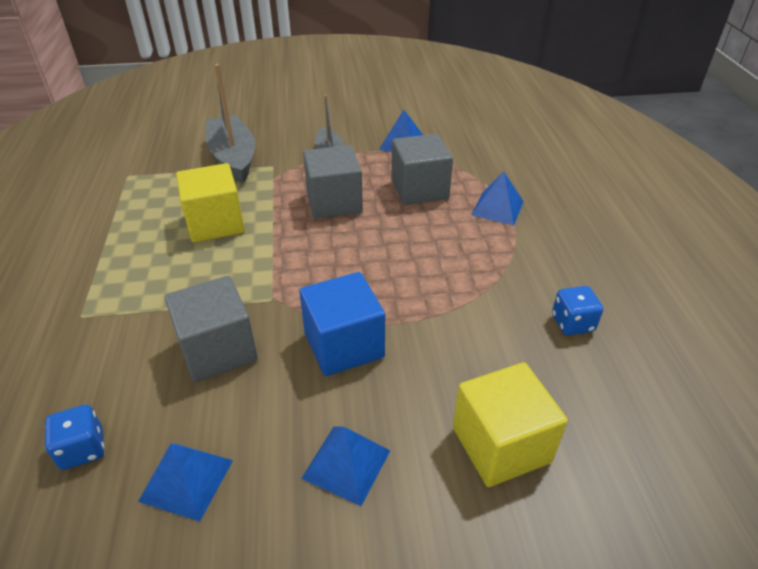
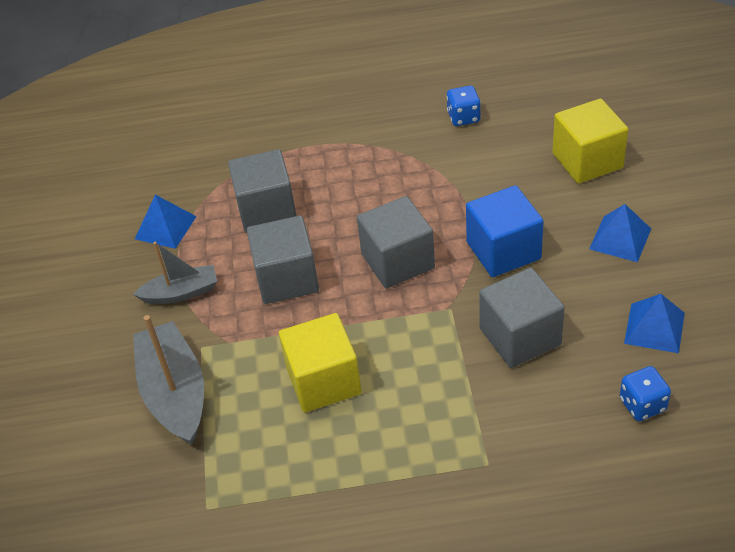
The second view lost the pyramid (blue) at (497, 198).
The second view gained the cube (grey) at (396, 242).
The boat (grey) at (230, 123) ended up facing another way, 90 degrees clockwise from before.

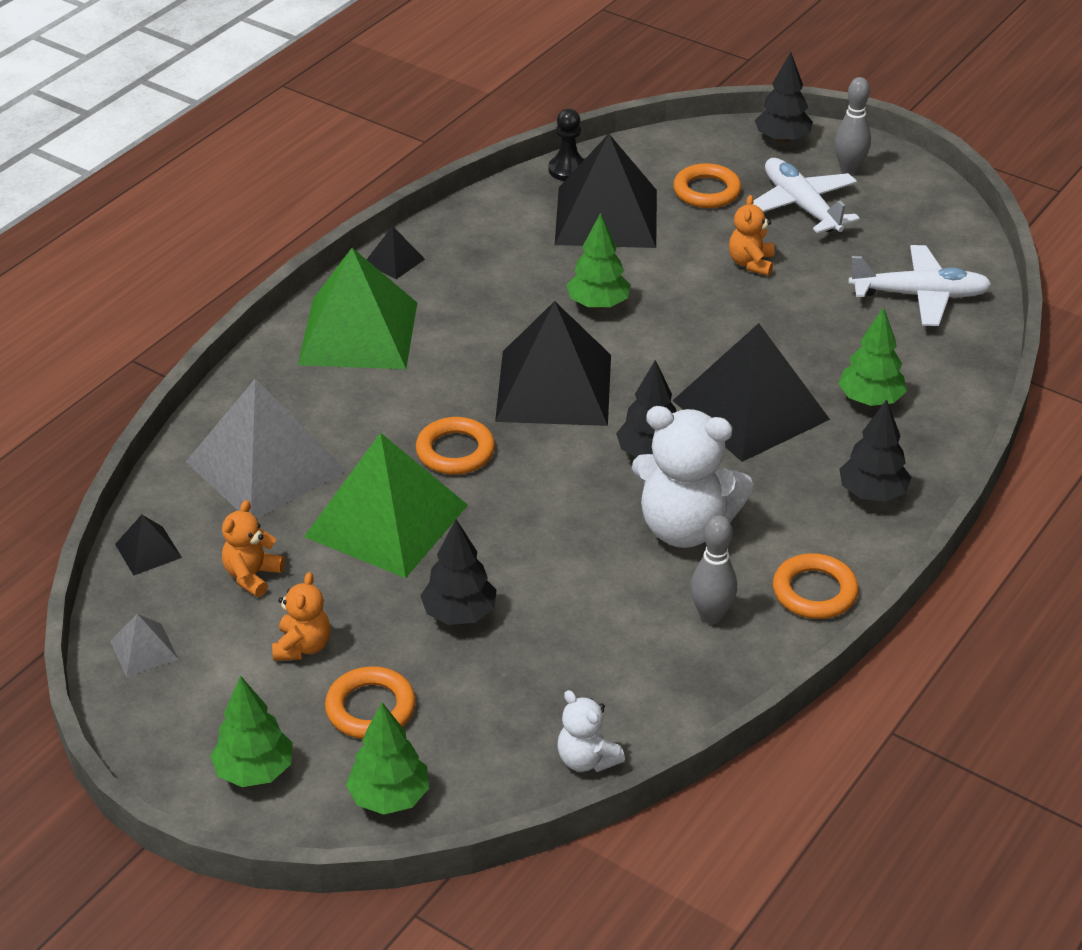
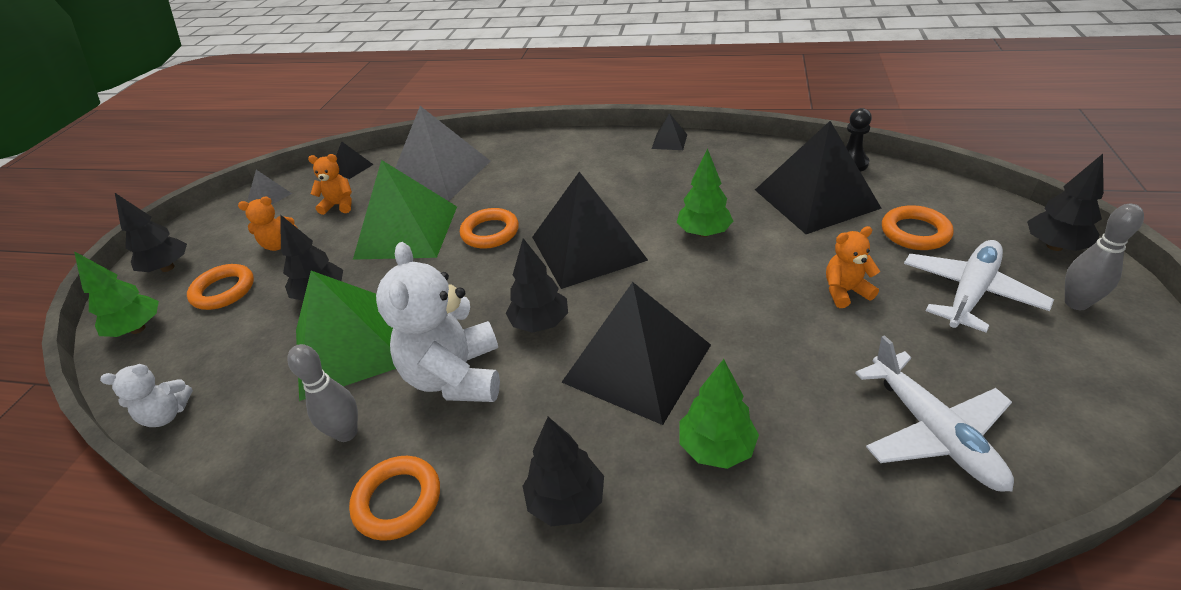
The pyramid (green) ended up elsewhere, having gone from (357, 308) to (346, 336).
What was the tree (green) at (251, 731) turned into the tree (black) at (151, 232).
The teddy bear (white) at (591, 731) ended up facing another way, 135 degrees counterclockwise from before.

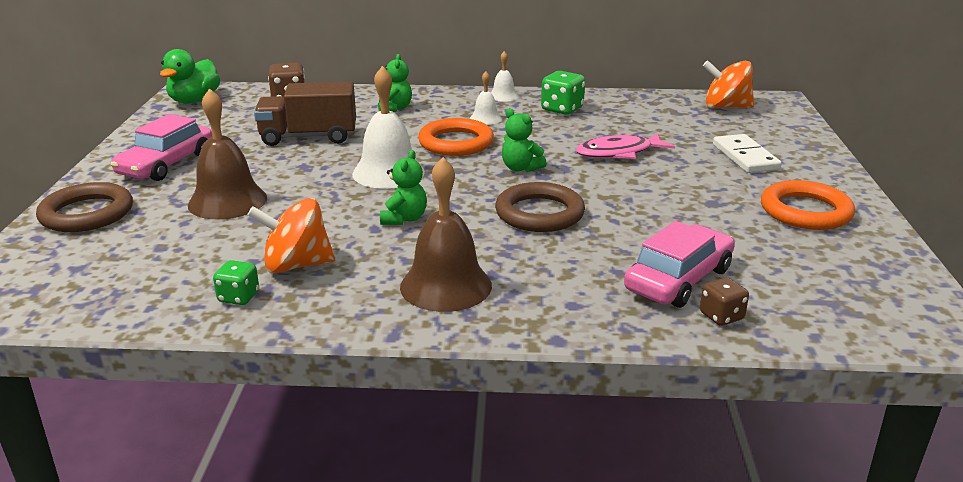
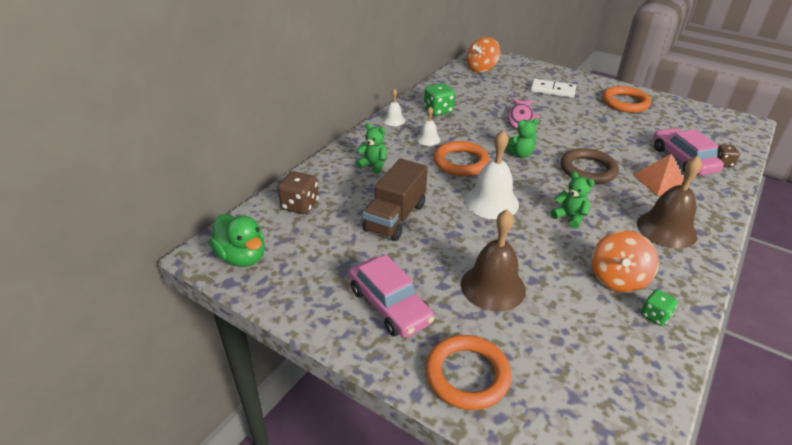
The second view gained the pyramid (orange) at (658, 175).
What was the ring (brown) at (84, 207) turned into the ring (orange) at (468, 372).

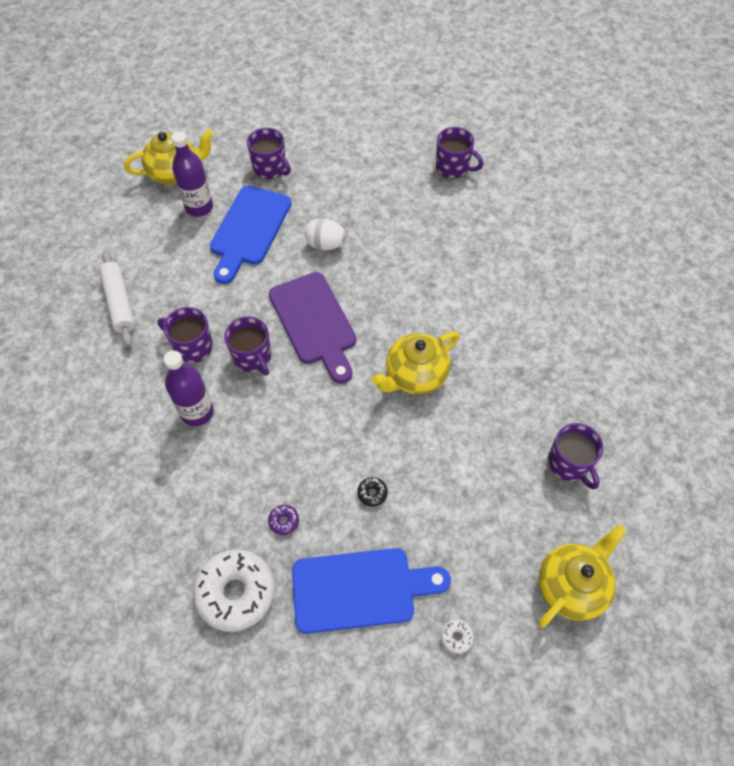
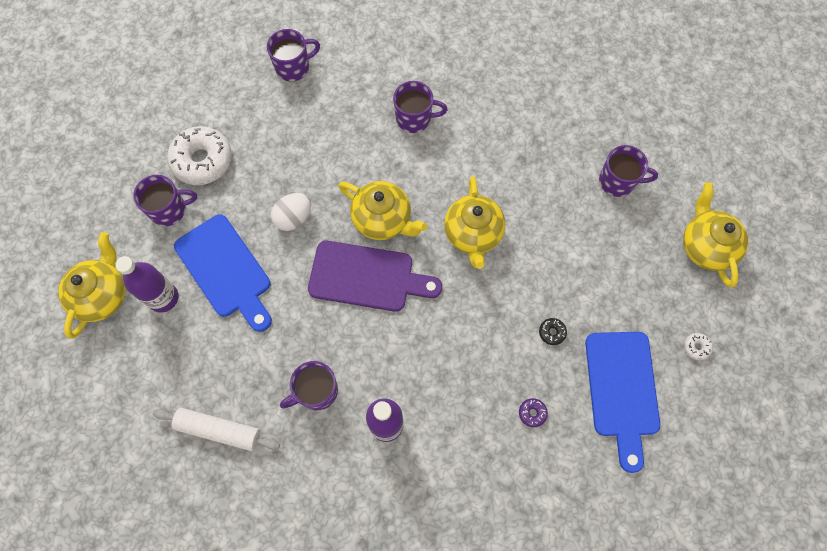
The second view gained the teapot (yellow) at (383, 210).
The donut (white) ended up elsewhere, having gone from (234, 590) to (199, 155).
The mug (purple) ended up elsewhere, having gone from (247, 346) to (420, 107).
The cutting board (blue) at (371, 591) ended up facing another way, 150 degrees clockwise from before.

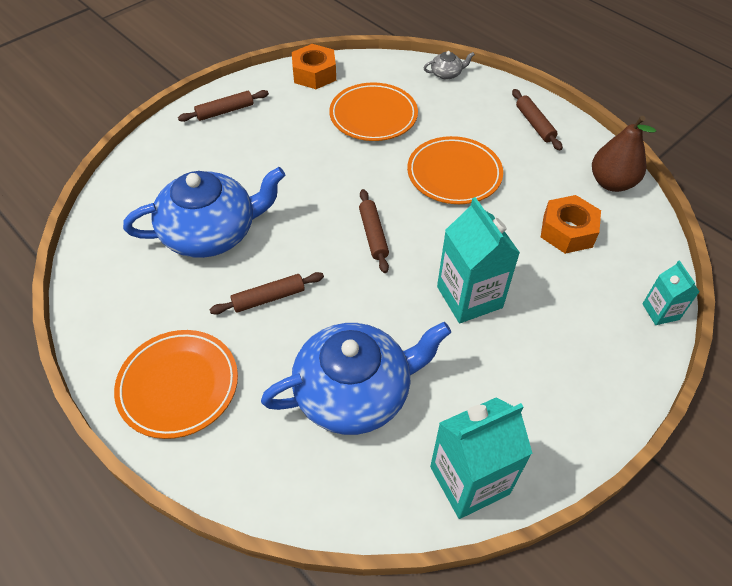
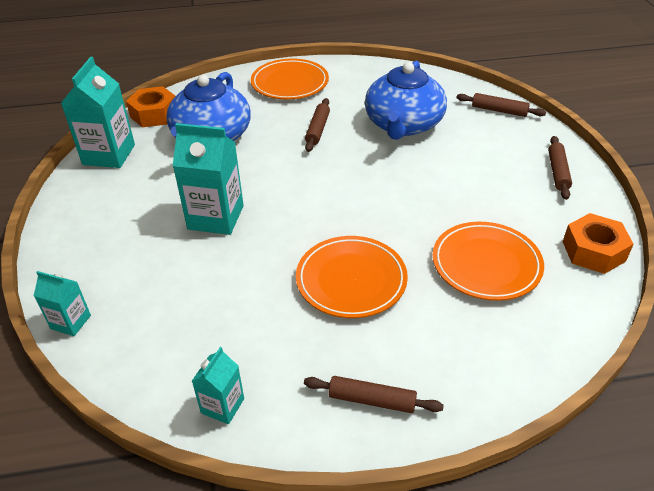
The second view lost the teapot (grey) at (449, 65).
The rolling pin (brown) ended up elsewhere, having gone from (374, 231) to (501, 105).
The nut (orange) ended up elsewhere, having gone from (571, 224) to (150, 106).
Where the pear (brown) stood at (624, 154), the carton (turquoise) came to stand at (218, 385).

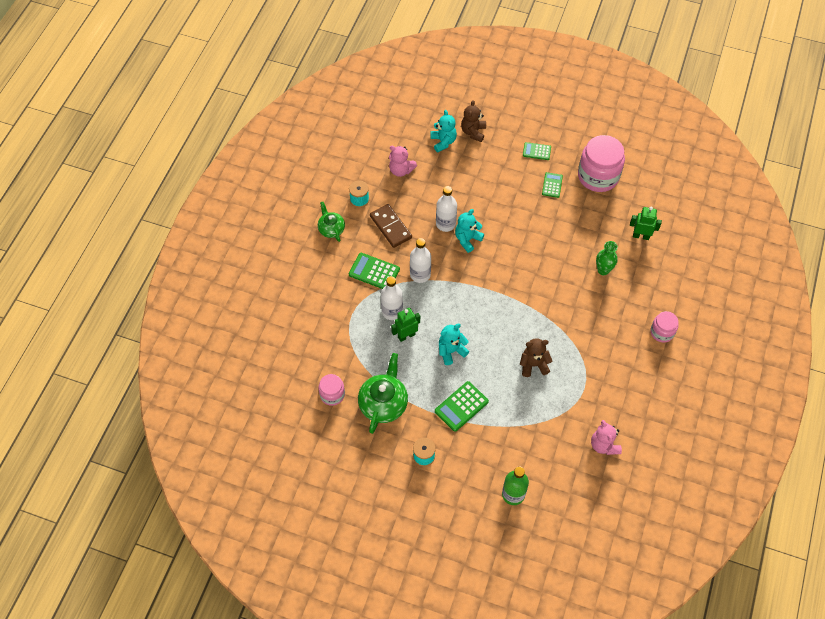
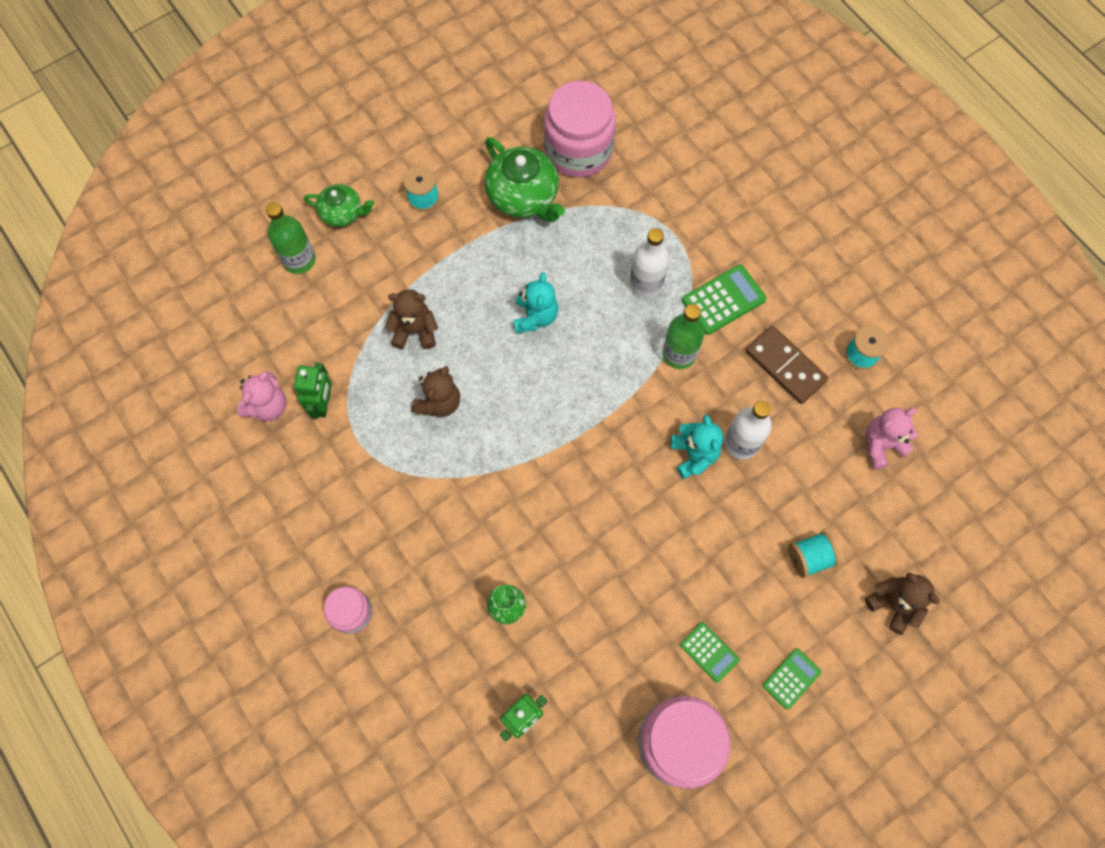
The second view lost the teddy bear (turquoise) at (443, 131).
The second view lost the calculator (green) at (462, 406).
The second view gained the teddy bear (brown) at (411, 319).
The second view gained the spool (turquoise) at (814, 555).
The teapot (green) ended up elsewhere, having gone from (331, 222) to (339, 205).
The robot (green) ended up elsewhere, having gone from (405, 325) to (313, 391).
What was the bottle (white) at (420, 260) turned into the bottle (green) at (683, 336).
The domino (brown) at (391, 226) ended up facing another way, 45 degrees clockwise from before.
The teddy bear (pink) at (606, 437) ended up facing another way, 105 degrees clockwise from before.
The size of the jar (pink) at (331, 390) changed by a factor of 1.87.

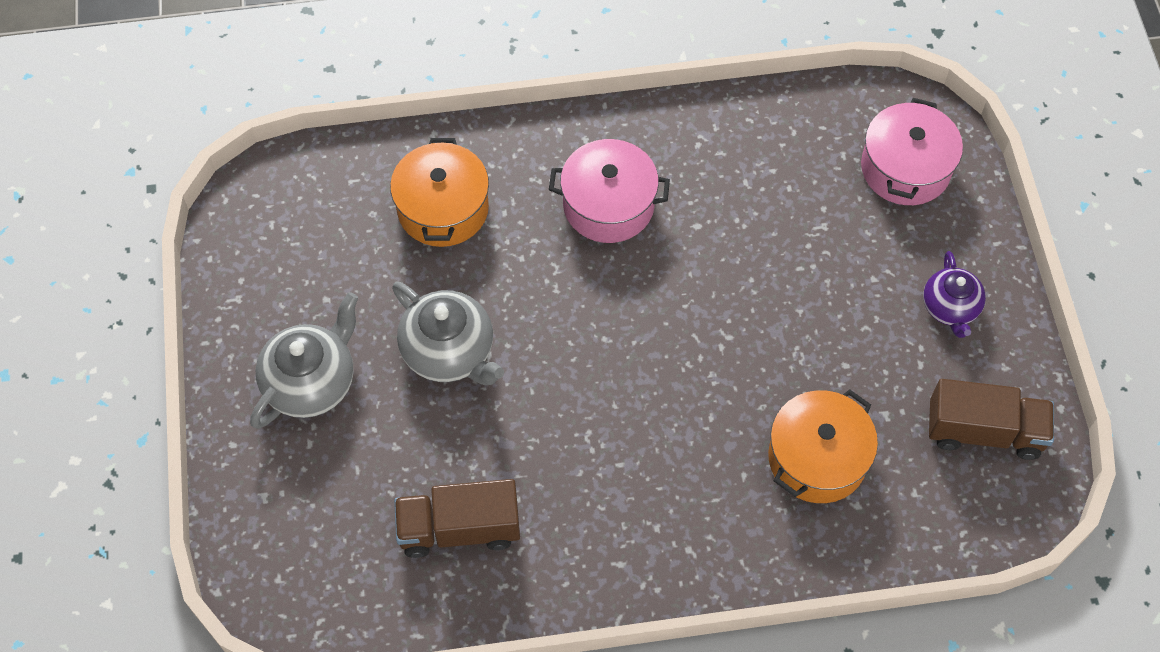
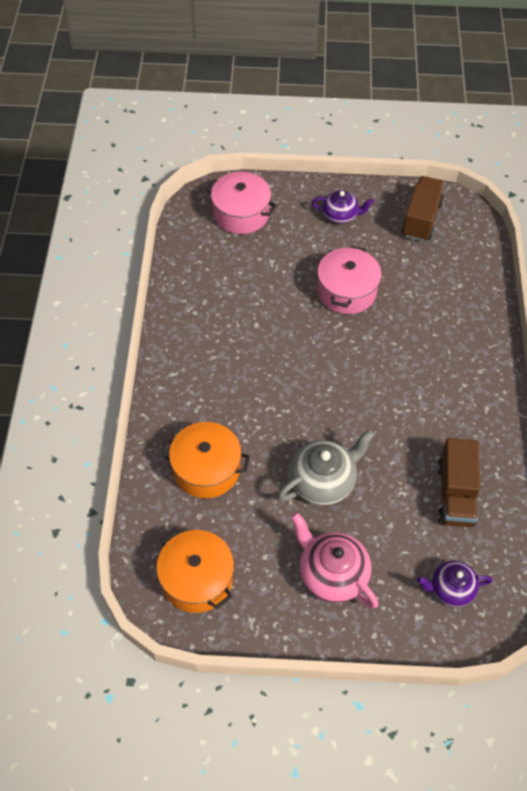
The second view gained the teapot (purple) at (455, 584).
The pot (pink) ended up elsewhere, having gone from (609, 191) to (349, 279).
The pot (orange) ended up elsewhere, having gone from (823, 446) to (195, 571).
What was the teapot (grey) at (304, 360) turned into the teapot (pink) at (335, 560).

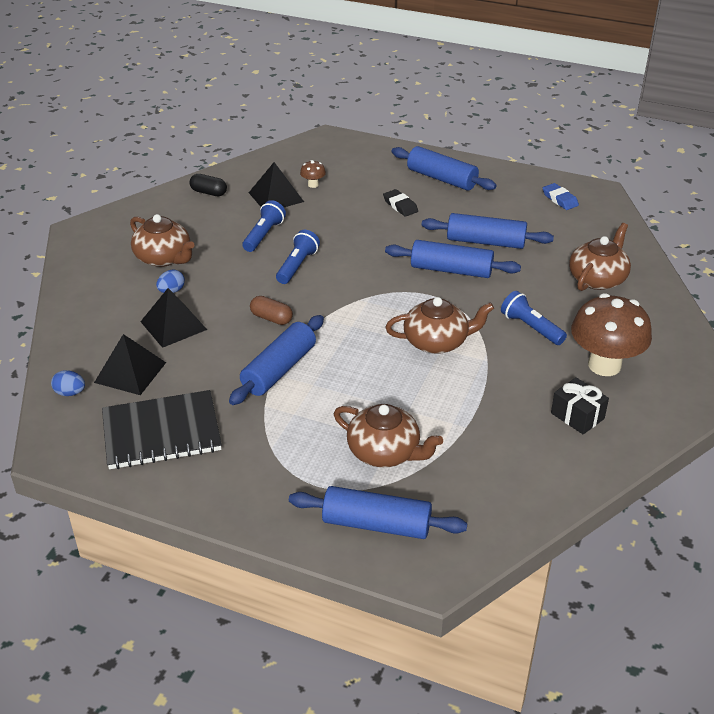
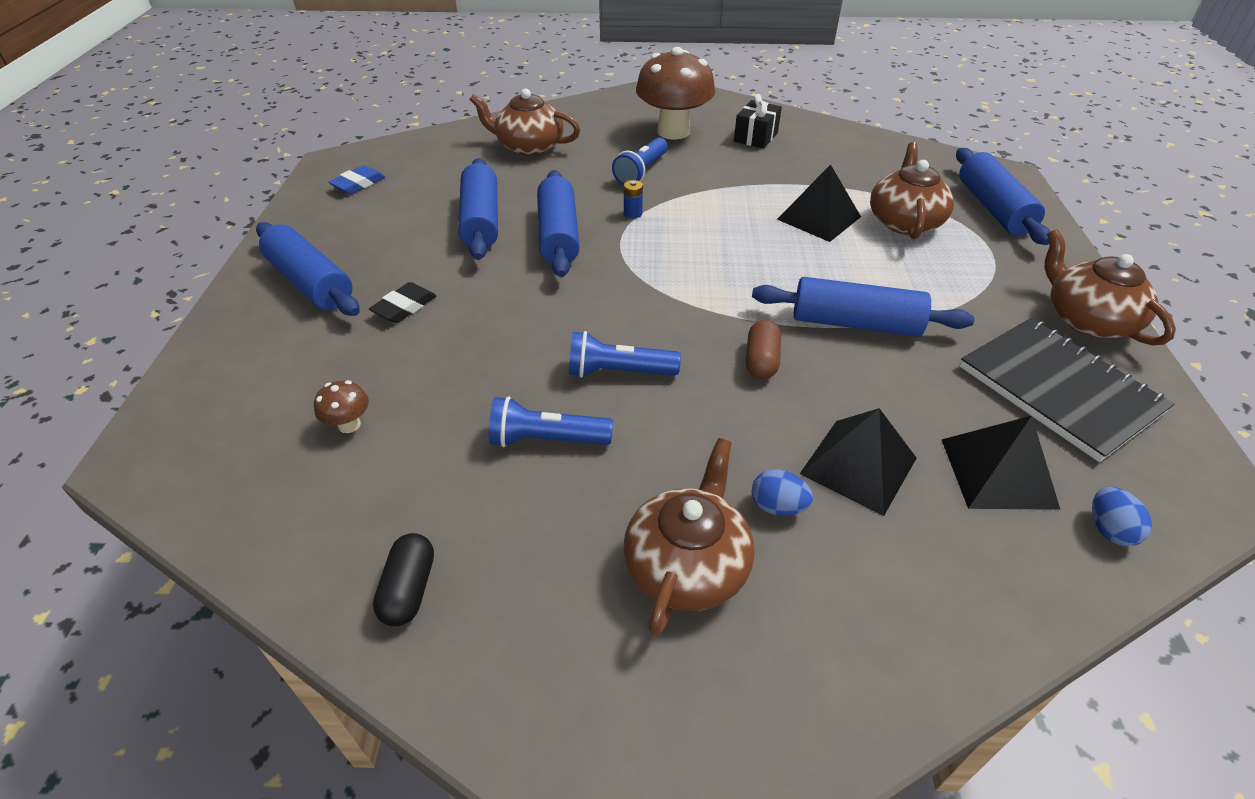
The second view gained the battery (blue) at (633, 199).
The pyramid (black) ended up elsewhere, having gone from (276, 184) to (819, 203).
The teapot (brown) ended up elsewhere, having gone from (439, 325) to (1110, 287).
The rolling pin (blue) at (444, 168) ended up facing another way, 60 degrees counterclockwise from before.

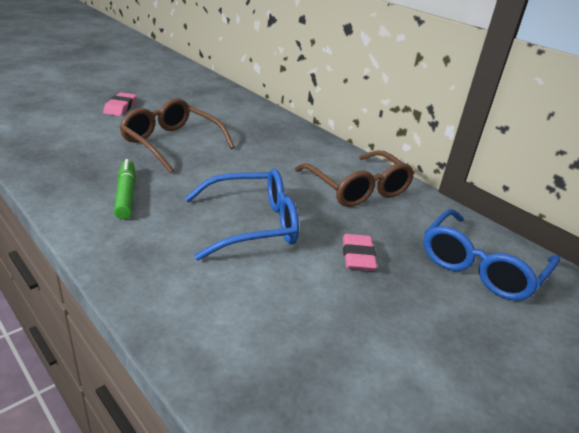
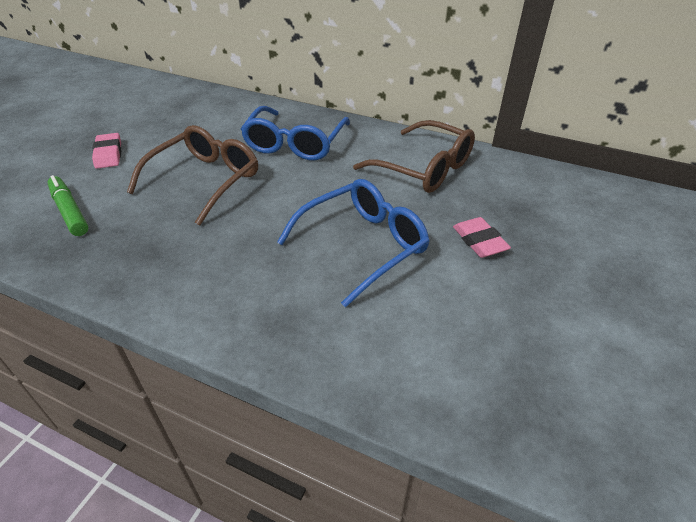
The marker (green) ended up elsewhere, having gone from (125, 189) to (68, 205).
The glasses (blue) ended up elsewhere, having gone from (492, 255) to (295, 133).
The glasses (brown) at (177, 135) ended up facing another way, 105 degrees clockwise from before.

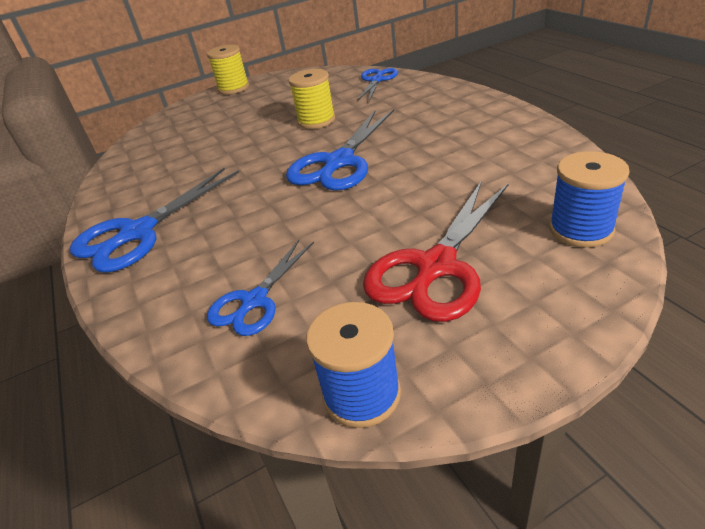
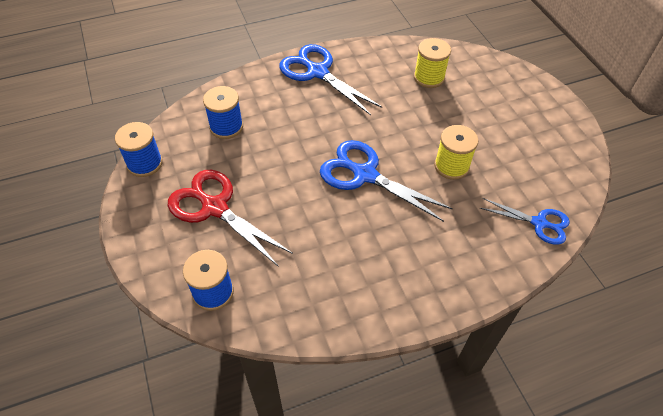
The spool (yellow) ended up elsewhere, having gone from (228, 70) to (432, 63).
Where the scissors (blue) stood at (260, 288), the spool (blue) came to stand at (223, 112).

